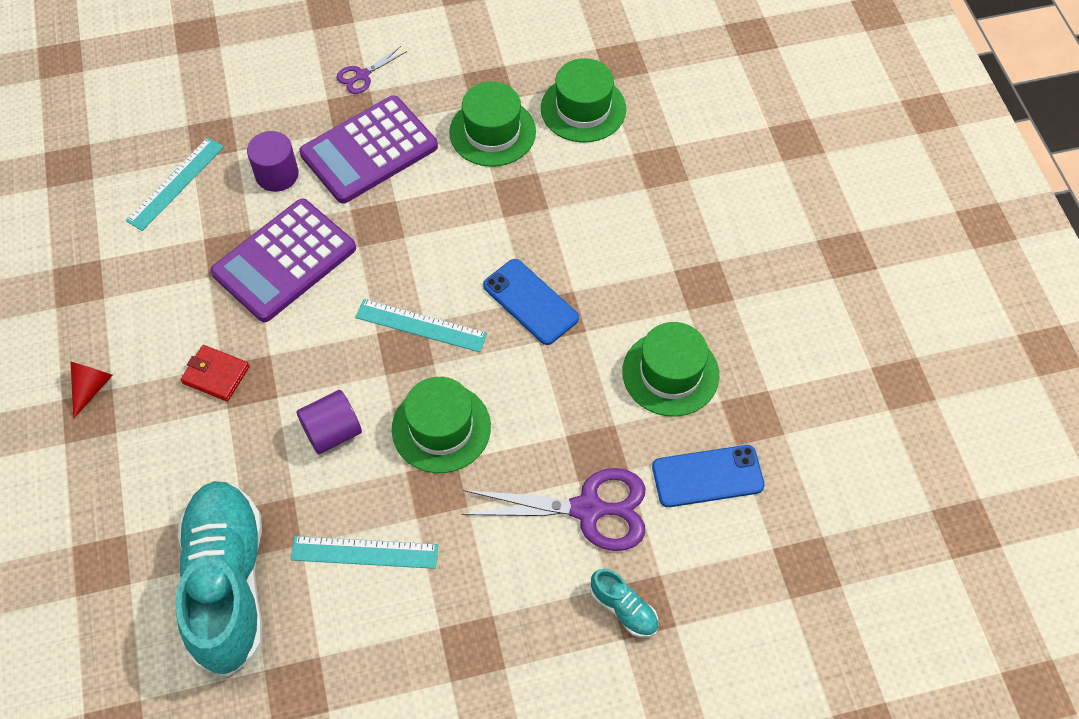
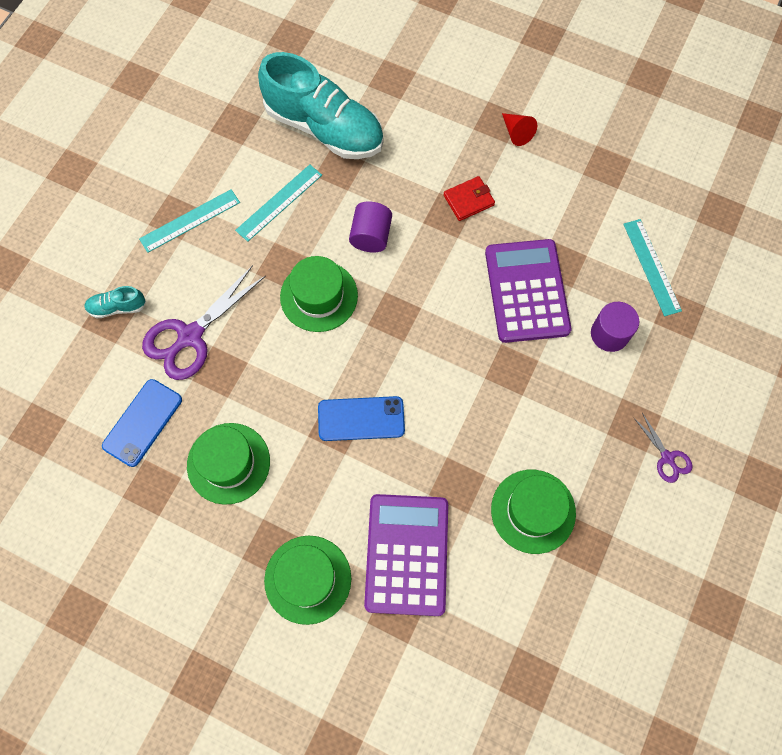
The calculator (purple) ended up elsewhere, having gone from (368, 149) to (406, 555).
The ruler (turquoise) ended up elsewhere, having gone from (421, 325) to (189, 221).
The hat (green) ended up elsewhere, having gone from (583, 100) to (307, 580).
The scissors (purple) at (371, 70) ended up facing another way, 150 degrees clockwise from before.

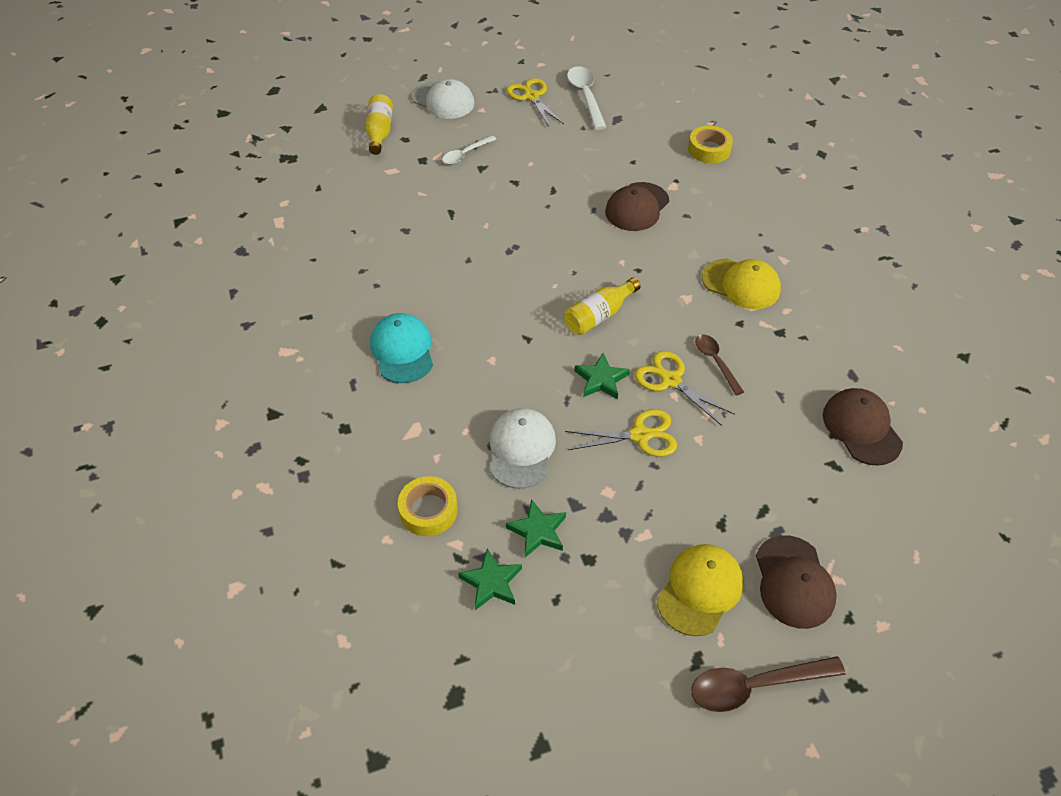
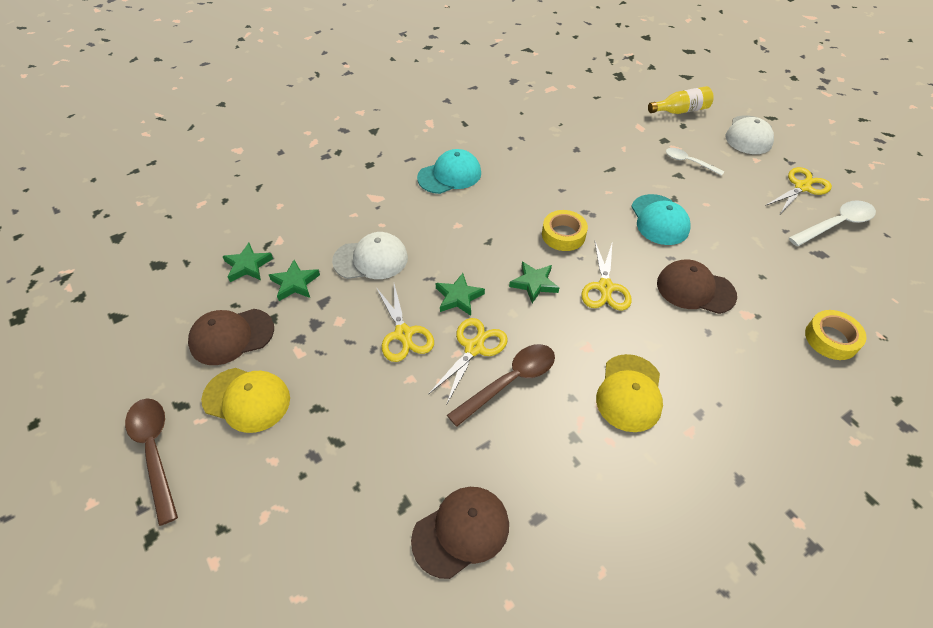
The second view gained the scissors (yellow) at (606, 276).
The second view gained the cap (turquoise) at (661, 219).
The tape (yellow) ended up elsewhere, having gone from (428, 506) to (565, 230).
The cap (brown) ended up elsewhere, having gone from (796, 582) to (231, 337).
Where the bottle (yellow) stood at (602, 306), the star (green) came to stand at (534, 282).
The size of the spoon (brown) at (719, 365) changed by a factor of 1.58.

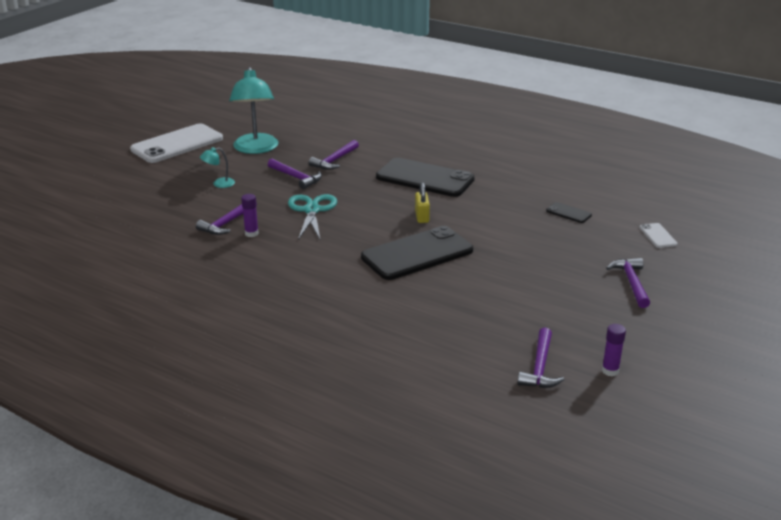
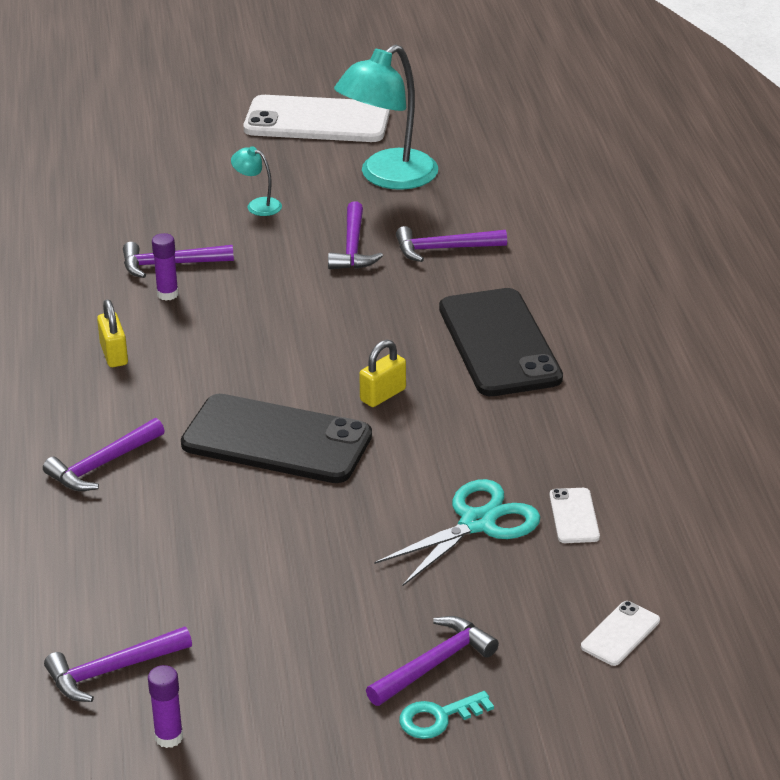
The second view gained the hammer (purple) at (104, 454).
The second view gained the padlock (yellow) at (112, 333).
The second view gained the key (turquoise) at (446, 715).
The scissors (turquoise) ended up elsewhere, having gone from (312, 217) to (457, 532).
What was the phone (black) at (569, 212) turned into the phone (white) at (574, 515).

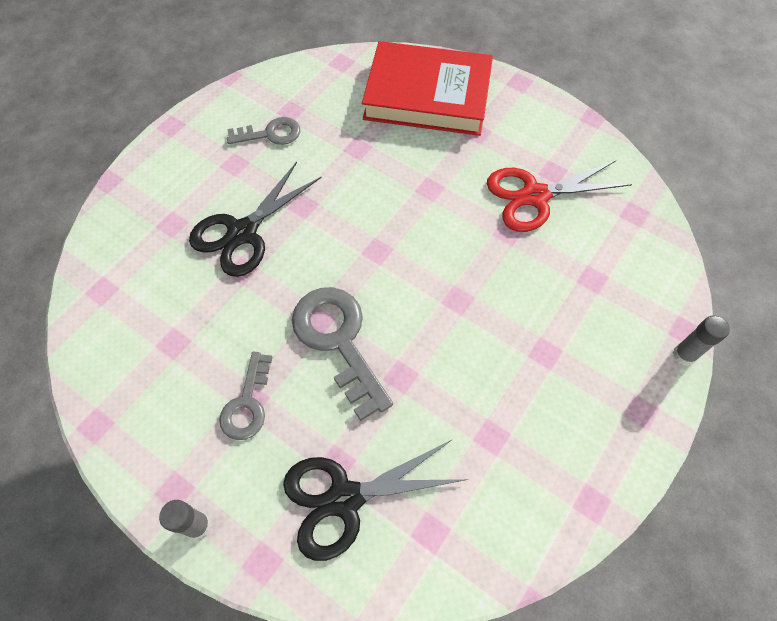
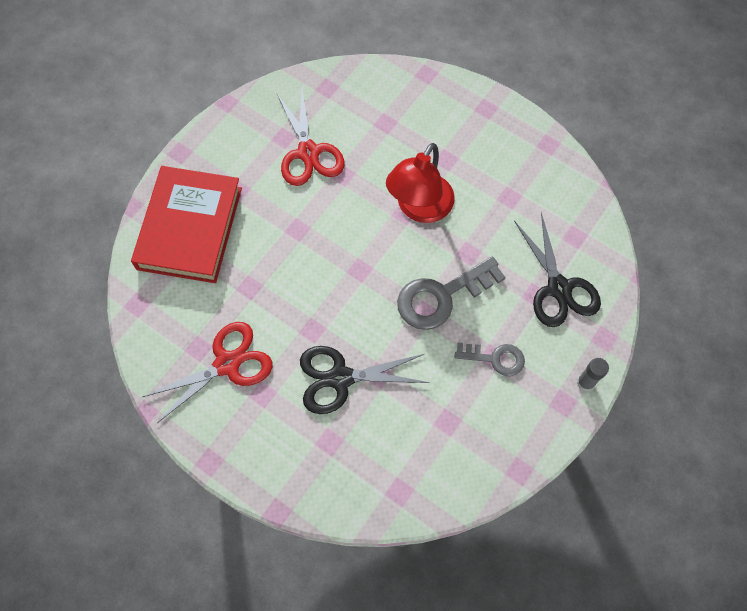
The second view lost the glue stick (grey) at (701, 340).
The second view gained the lamp (red) at (420, 183).
Where the key (grey) stood at (263, 131), the scissors (red) came to stand at (207, 372).
The scissors (black) at (255, 219) ended up facing another way, 135 degrees clockwise from before.

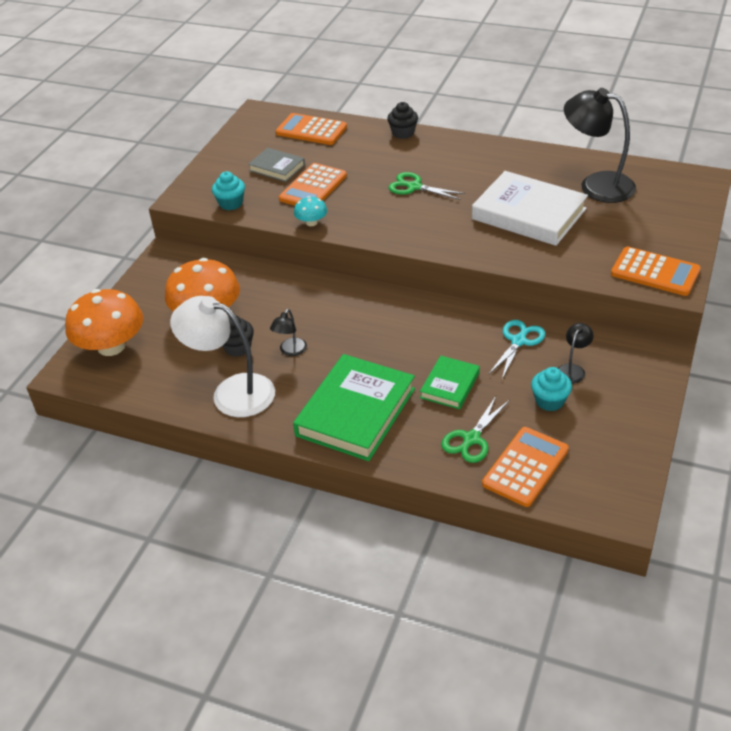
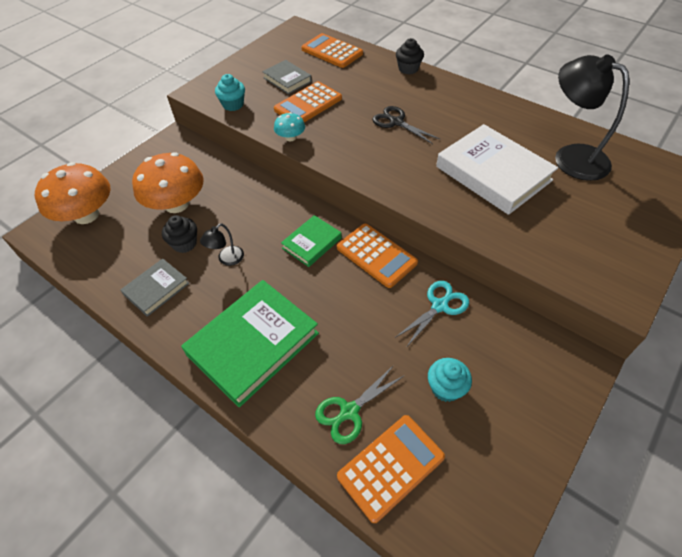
The second view lost the lamp (black) at (576, 353).
The book (green) ended up elsewhere, having gone from (450, 383) to (311, 241).
The calculator (orange) ended up elsewhere, having gone from (656, 271) to (377, 255).
Where the lamp (white) stood at (222, 356), the book (grey) came to stand at (155, 288).
What was the scissors (green) at (427, 186) turned into the scissors (black) at (406, 125).

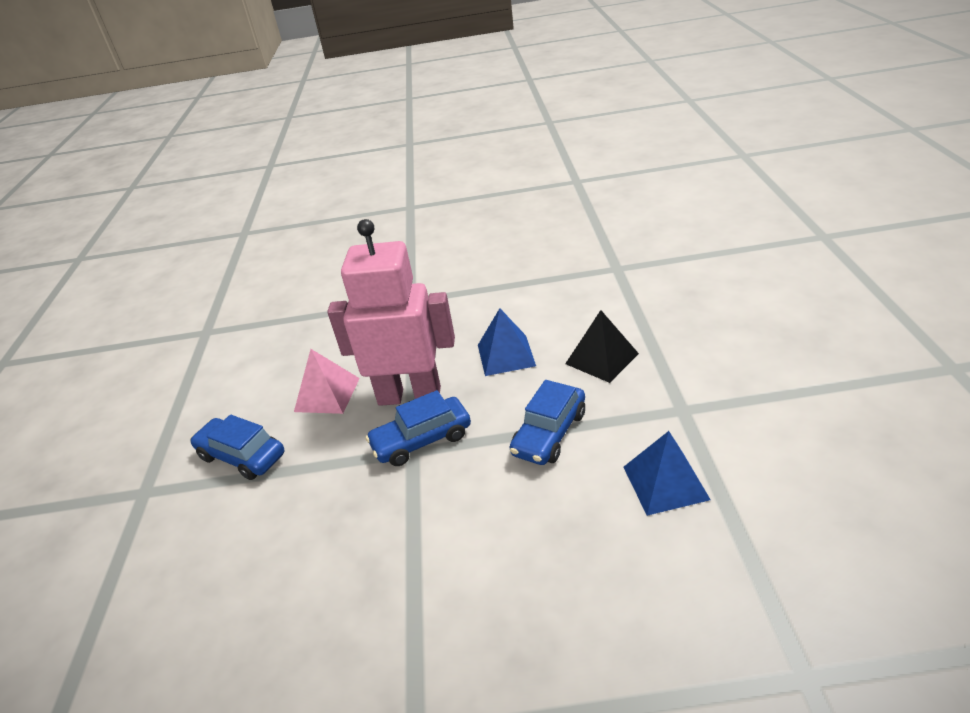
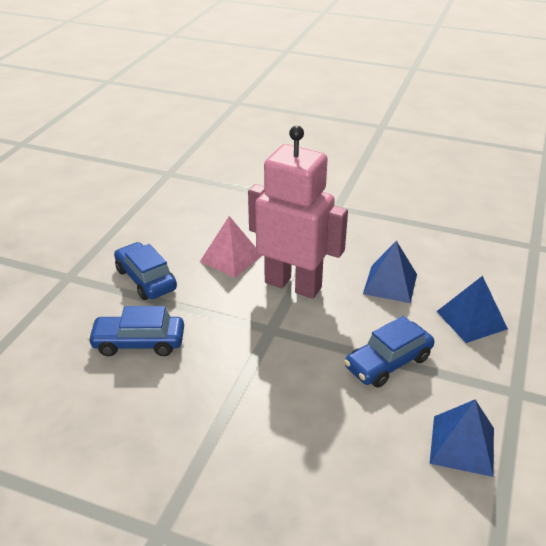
The car (blue) ended up elsewhere, having gone from (418, 428) to (136, 331).
What was the pyramid (black) at (602, 346) turned into the pyramid (blue) at (472, 309).

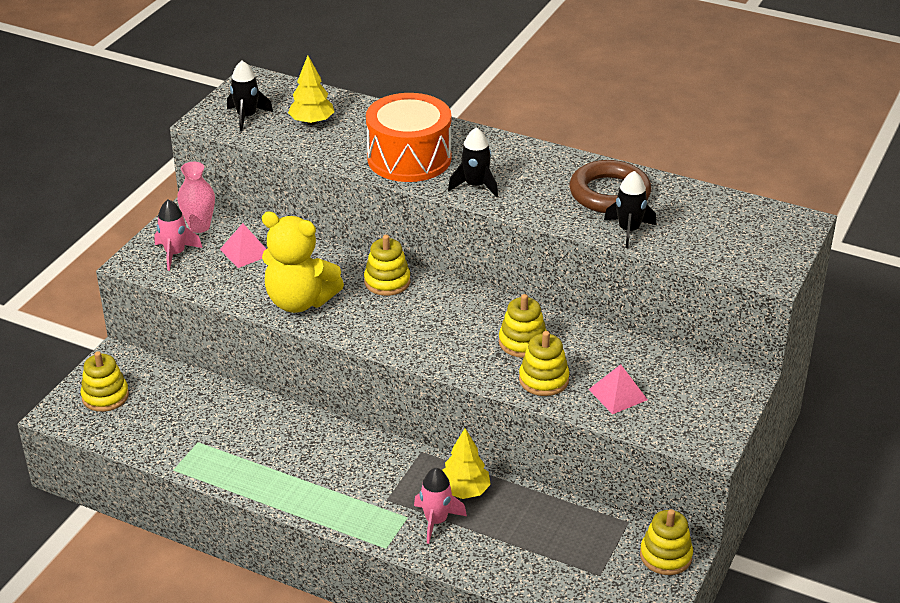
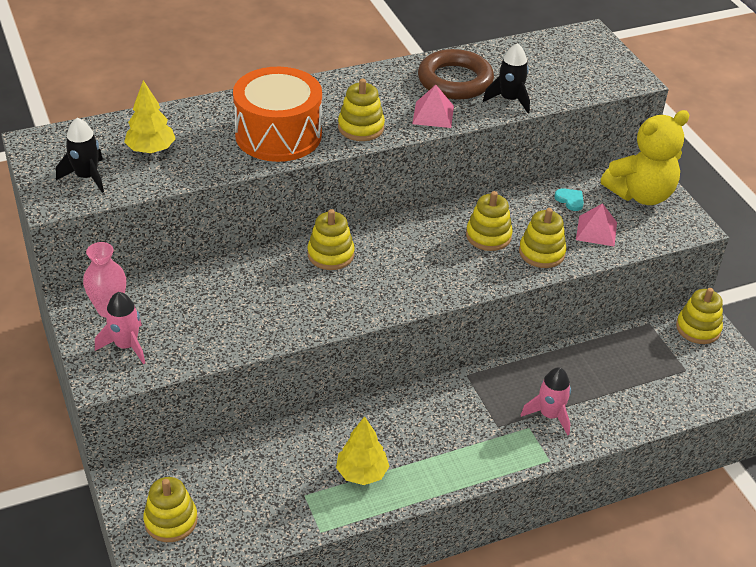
The second view gained the heart (turquoise) at (569, 199).
The pyramid (pink) ended up elsewhere, having gone from (243, 245) to (433, 106).
The teddy bear (yellow) ended up elsewhere, having gone from (303, 262) to (645, 157).
The tree (yellow) ended up elsewhere, having gone from (466, 463) to (362, 450).
Where the rocket (black) stood at (473, 162), the stacking toy (yellow) came to stand at (361, 110).

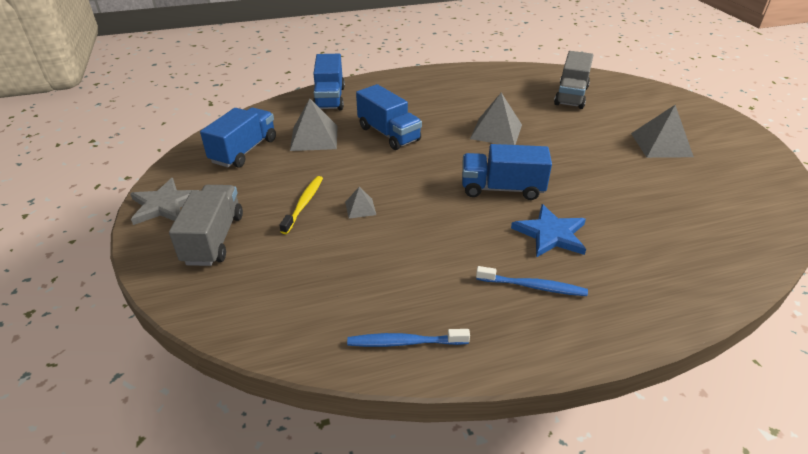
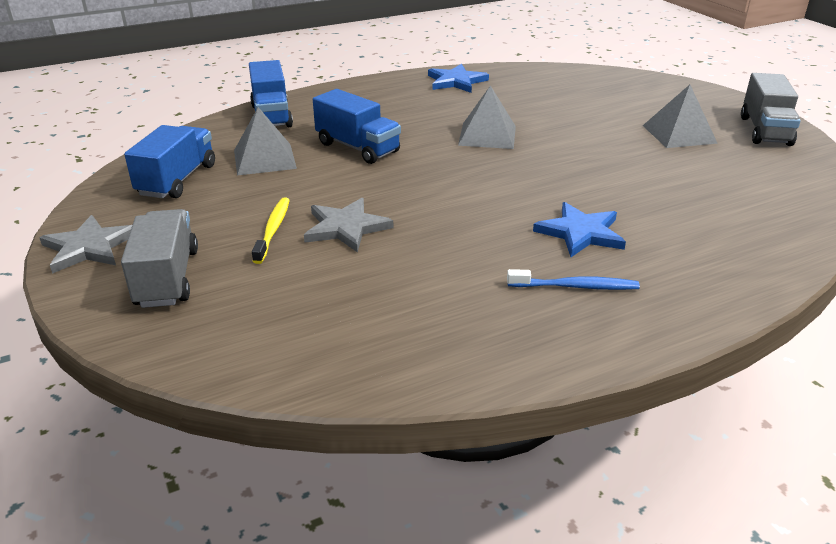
The second view lost the toothbrush (blue) at (408, 338).
The second view lost the truck (blue) at (507, 172).
The second view gained the star (blue) at (458, 78).
The truck (grey) ended up elsewhere, having gone from (573, 80) to (771, 109).
Where the pyramid (grey) stood at (360, 203), the star (grey) came to stand at (348, 225).

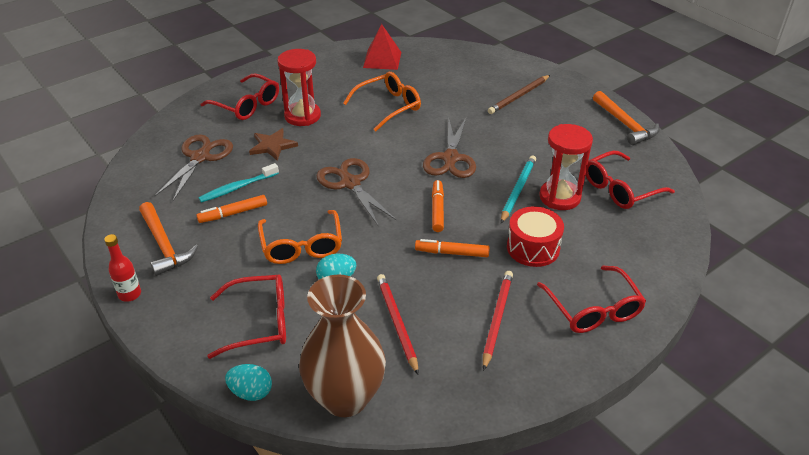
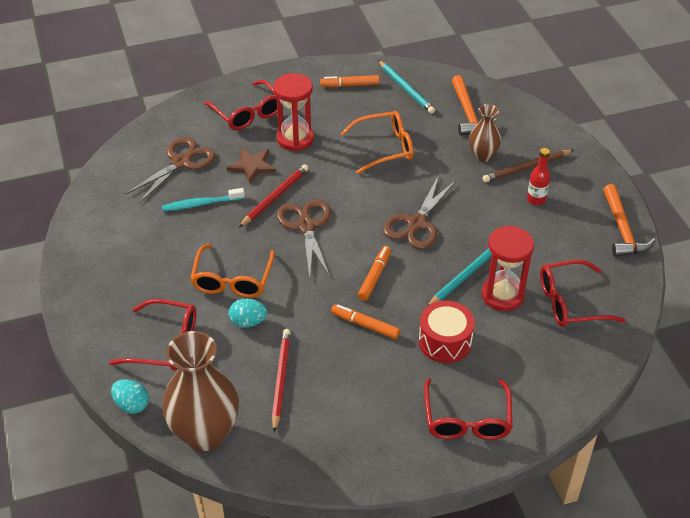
The second view gained the vase (brown) at (485, 133).
The bottle (red) ended up elsewhere, having gone from (122, 268) to (538, 176).
The hammer (orange) ended up elsewhere, having gone from (168, 239) to (474, 105).
The marker (orange) ended up elsewhere, having gone from (231, 209) to (349, 81).
The pencil (red) ended up elsewhere, having gone from (498, 321) to (273, 195).
Where the pyramid (red) stood at (382, 47), the pencil (turquoise) came to stand at (406, 87).

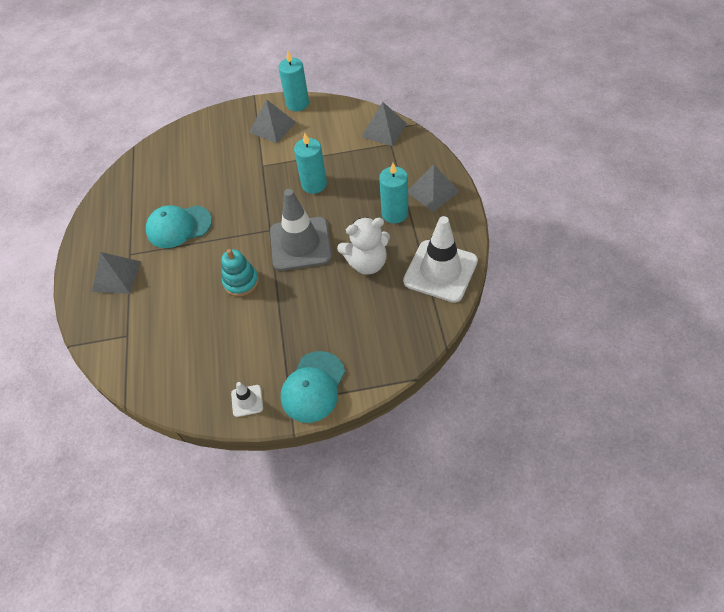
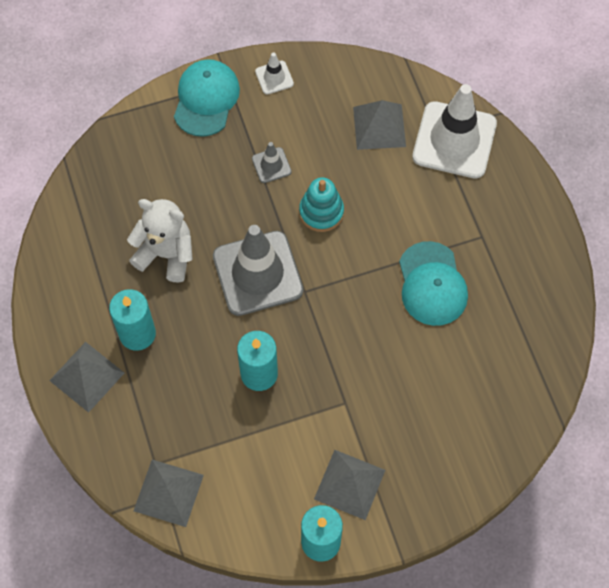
The second view gained the traffic cone (grey) at (272, 162).
The pyramid (grey) ended up elsewhere, having gone from (116, 273) to (379, 125).
The traffic cone (white) ended up elsewhere, having gone from (440, 259) to (454, 131).
The cap (turquoise) at (179, 226) ended up facing another way, 105 degrees clockwise from before.
The teddy bear (white) at (363, 246) ended up facing another way, 45 degrees clockwise from before.

